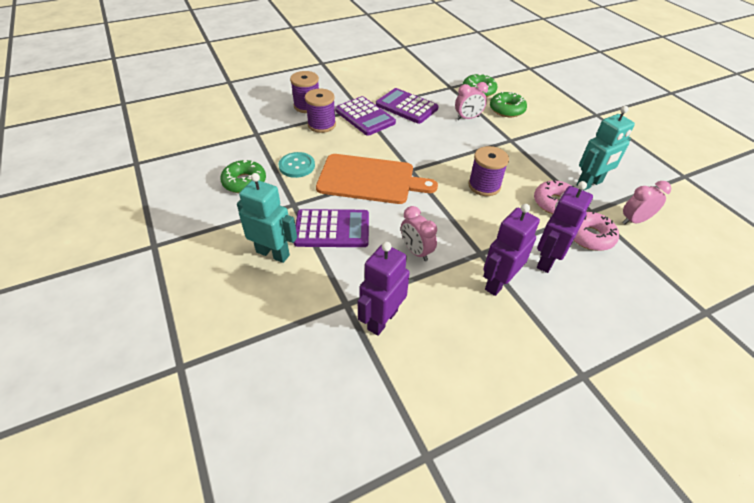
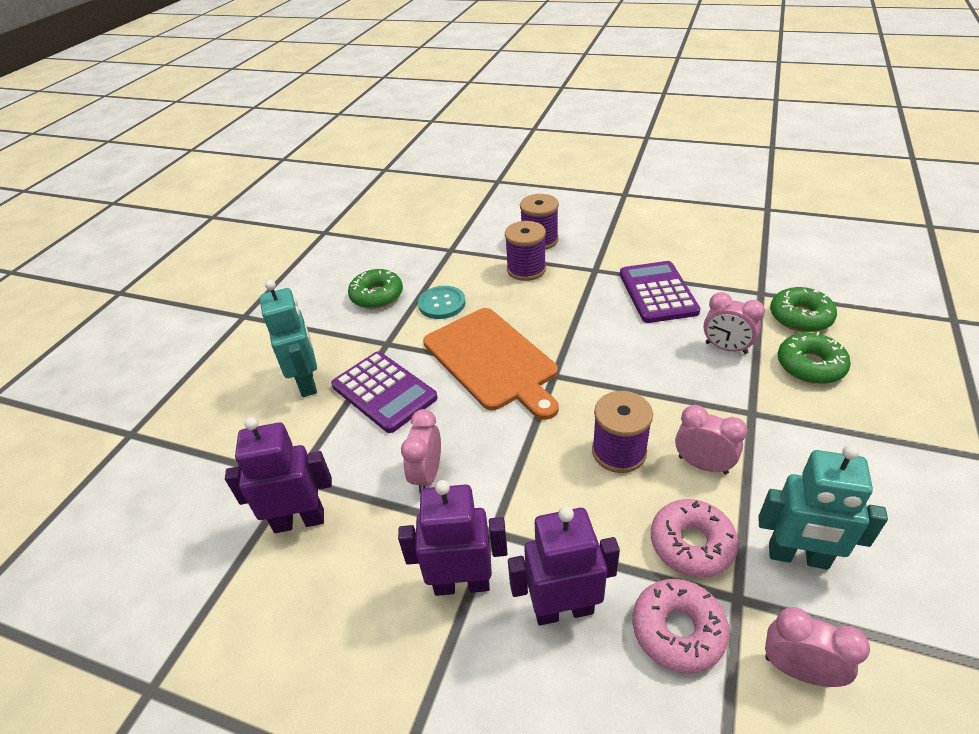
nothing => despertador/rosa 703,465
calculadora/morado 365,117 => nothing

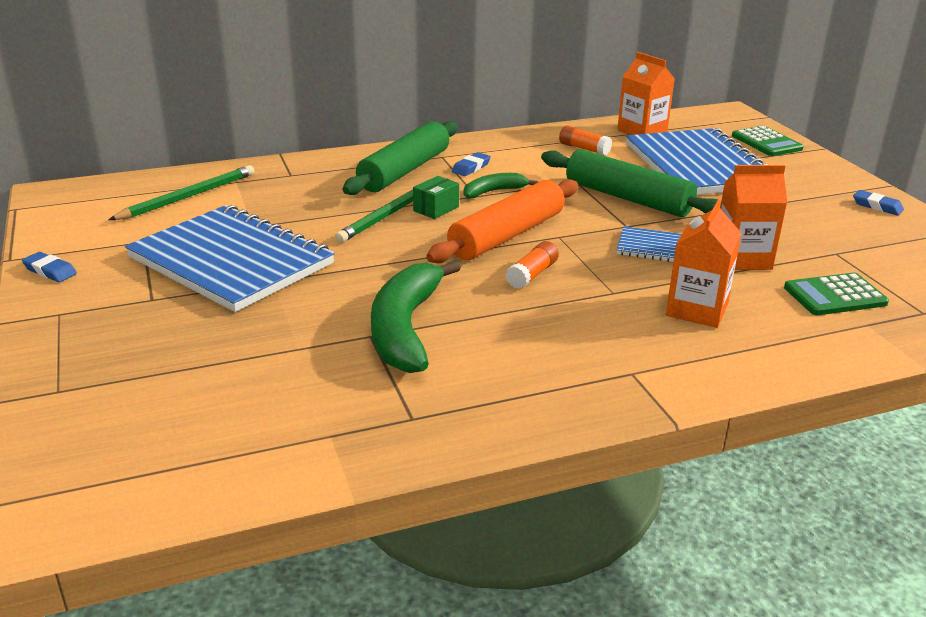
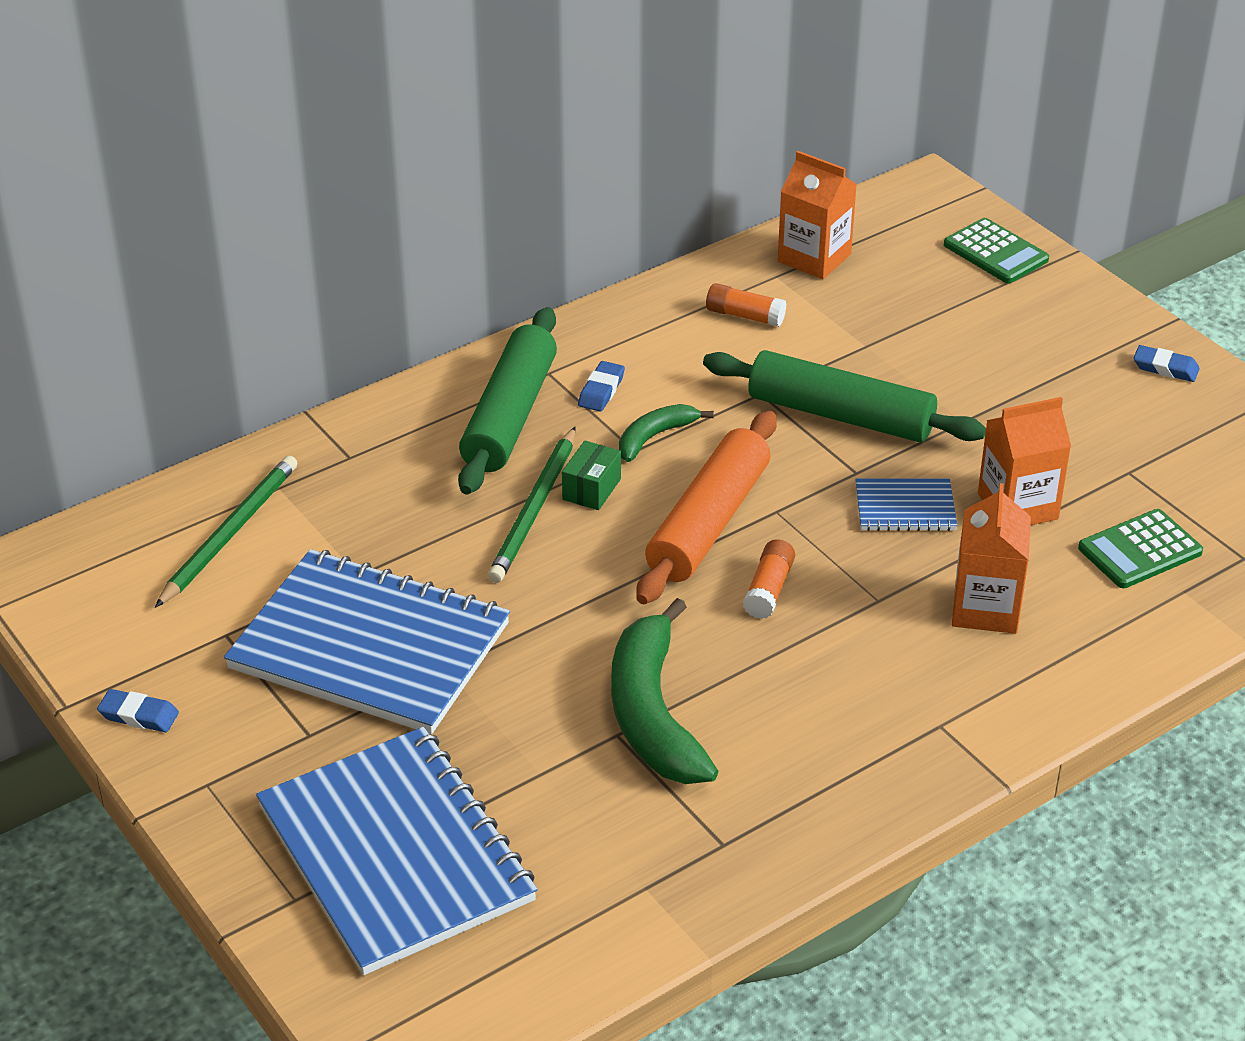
cuaderno/azul 698,166 => cuaderno/azul 396,853, relocated

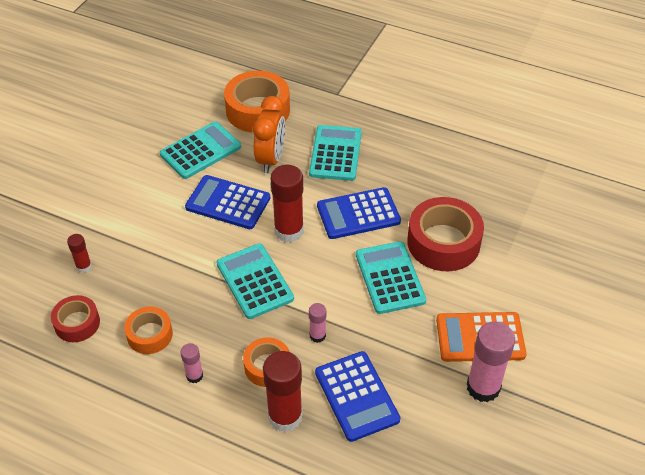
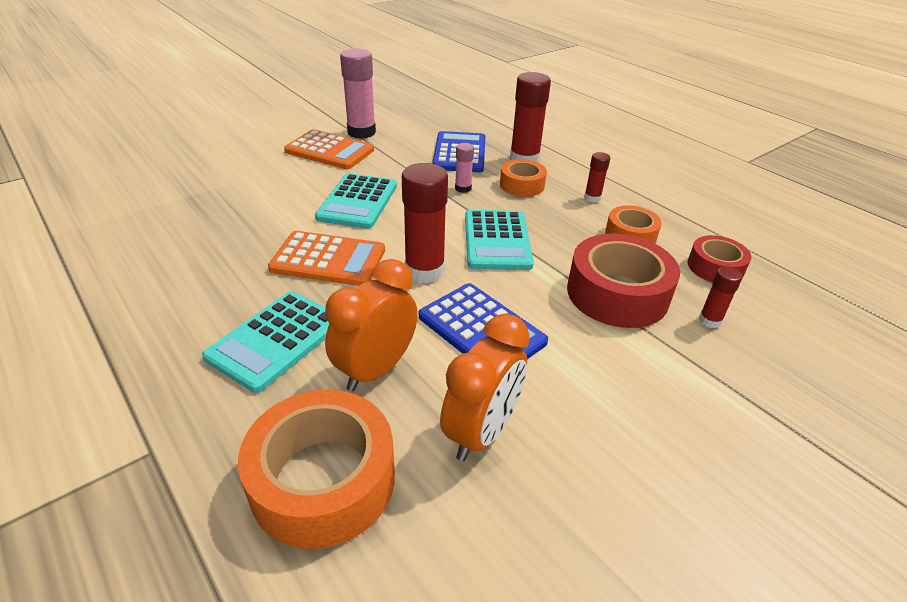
calculadora/azul 358,214 => calculadora/naranja 328,260
calculadora/turquesa 200,151 => despertador/naranja 481,432
cinta adhesiva/rojo 443,242 => cinta adhesiva/rojo 617,293, relocated
barra de pegamento/rosa 194,376 => barra de pegamento/rojo 592,198

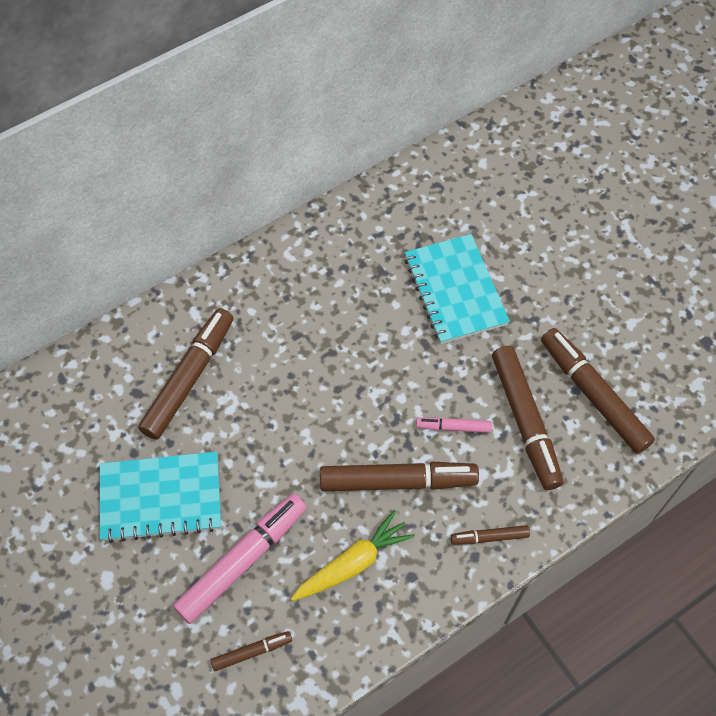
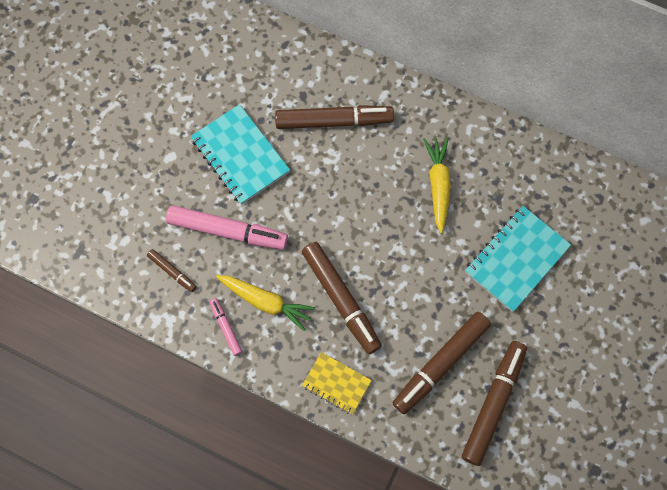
rotulador/rosa 453,427 => rotulador/rosa 226,328, relocated
rotulador/marrón 489,537 => cuaderno/amarillo 336,383
nothing => zanahoria/amarillo 438,185

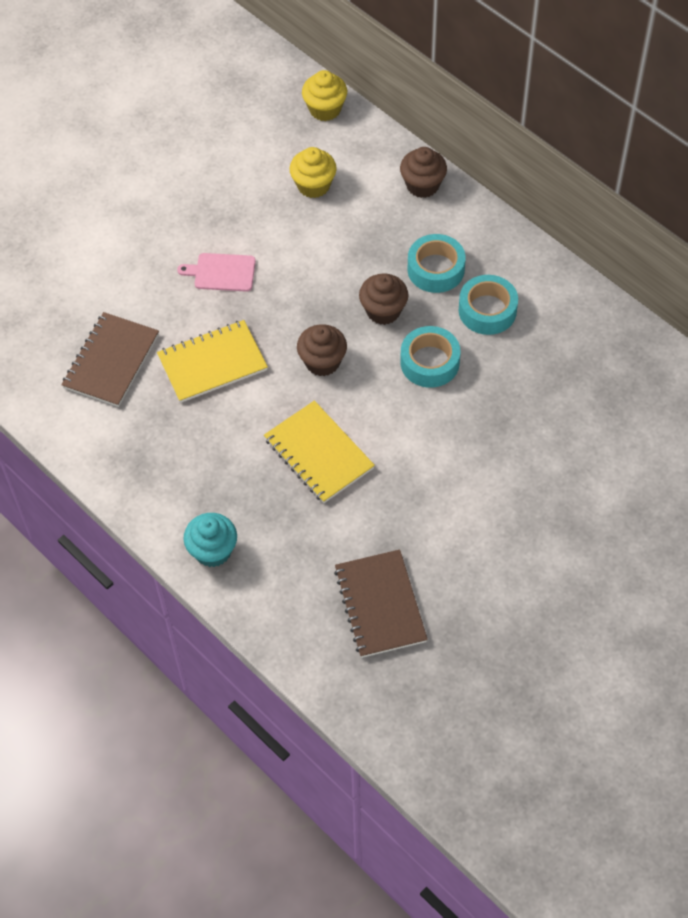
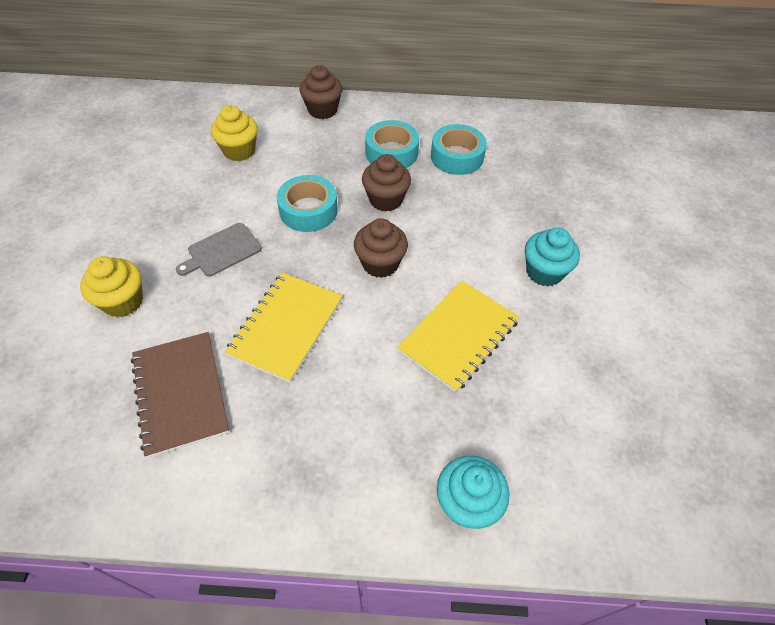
magdalena/amarillo 325,109 => magdalena/amarillo 123,301, relocated
tabla de cortar/rosa 222,272 => tabla de cortar/gris 222,251
cinta adhesiva/turquesa 429,362 => cinta adhesiva/turquesa 308,210, relocated
cuaderno/amarillo 319,453 => cuaderno/amarillo 458,336, 60 degrees counterclockwise
nothing => magdalena/turquesa 544,272
cuaderno/marrón 380,605 => nothing

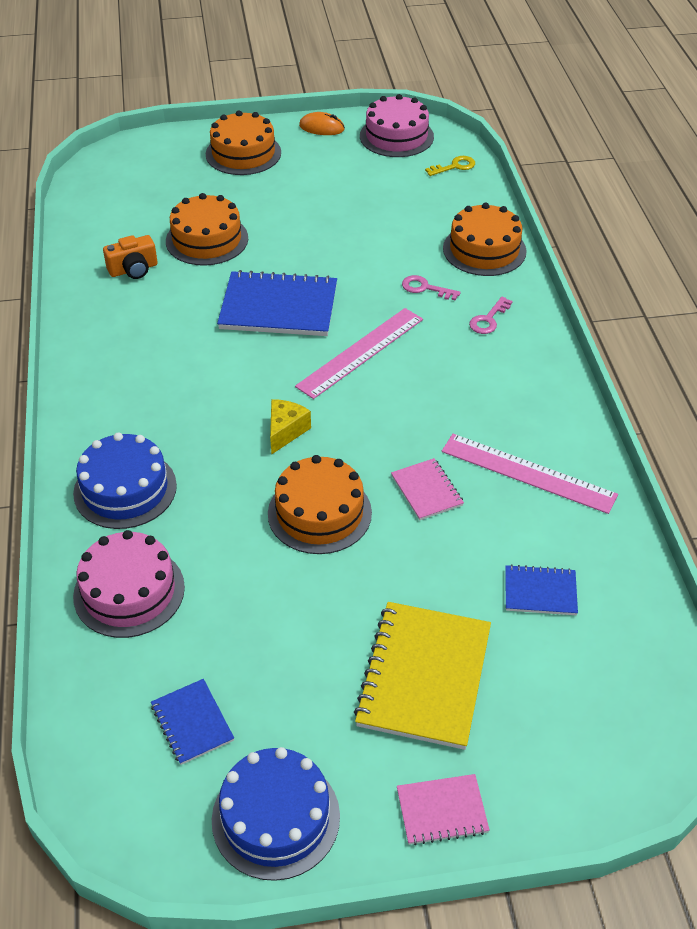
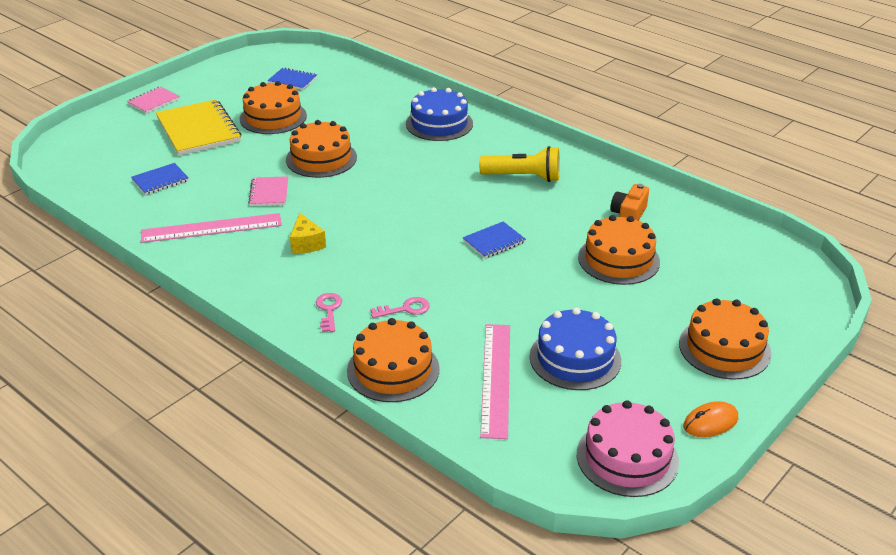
nothing => tarta/naranja 273,117
cuaderno/rosa 427,491 => cuaderno/rosa 269,193, 60 degrees clockwise
queso/amarillo 285,431 => queso/amarillo 306,243, relocated
cuaderno/azul 278,307 => cuaderno/azul 494,241, x0.52
nothing => lámpara de mano/amarillo 523,177
regla/rosa 360,352 => regla/rosa 496,378, relocated
tarta/azul 276,817 => tarta/azul 575,358, relocated
tarta/rosa 129,591 => nothing
llave/amarillo 454,166 => nothing

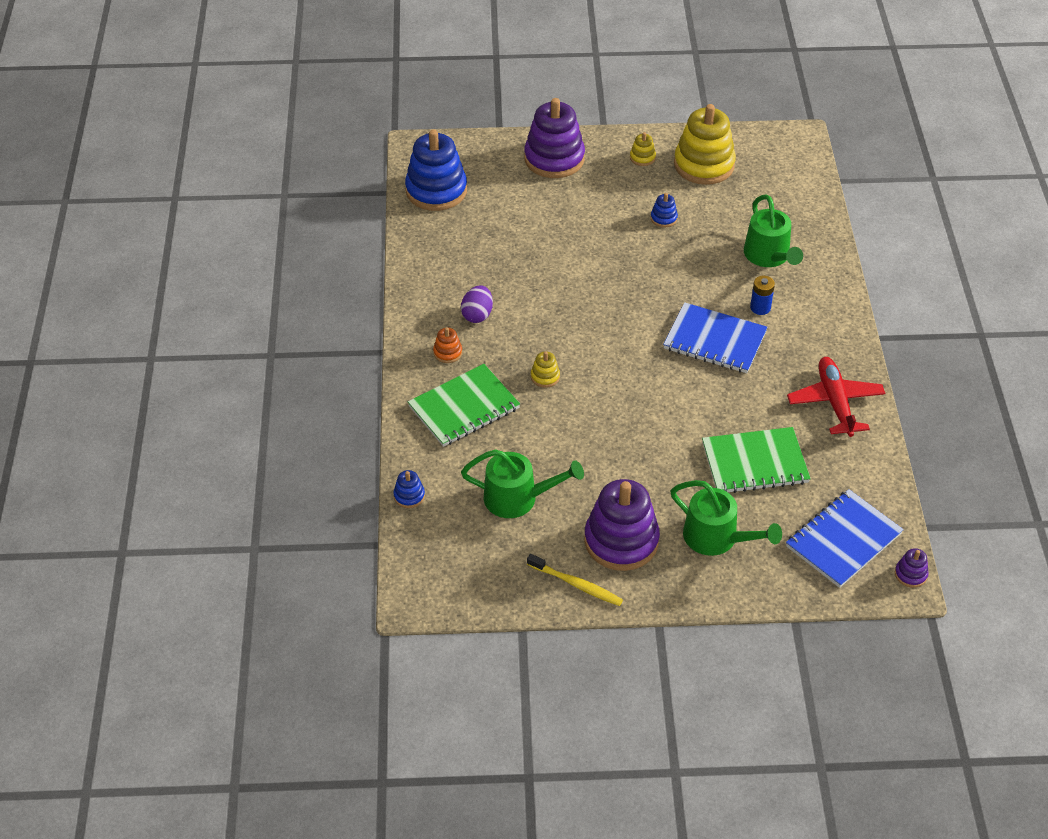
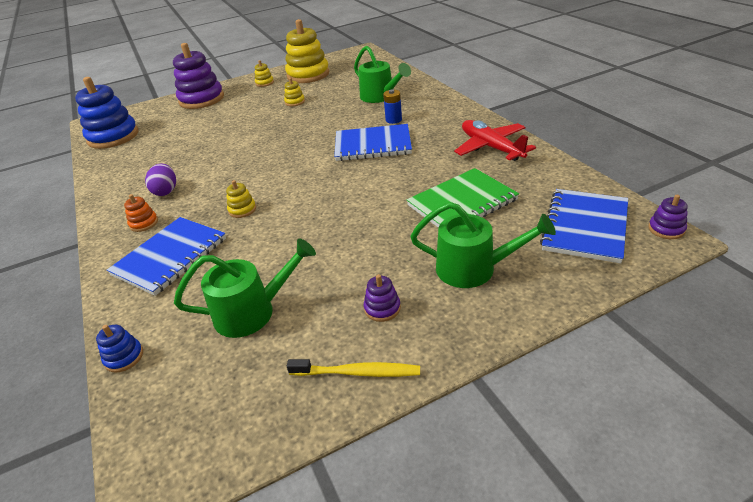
cuaderno/verde 464,408 => cuaderno/azul 170,257
juguete apilable/azul 663,218 => juguete apilable/amarillo 295,102
juguete apilable/morado 621,541 => juguete apilable/morado 382,308, x0.43

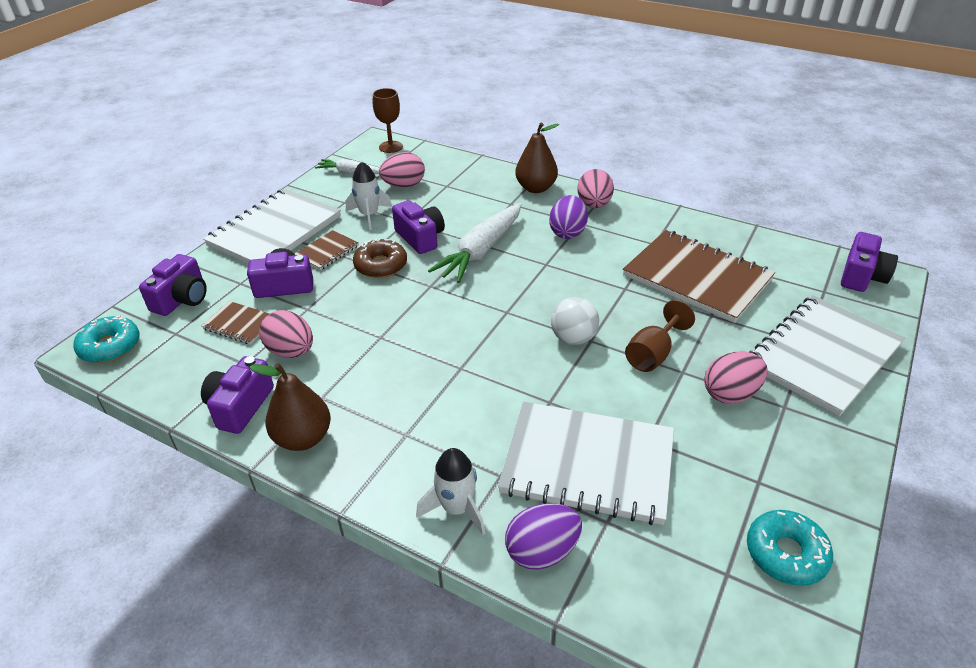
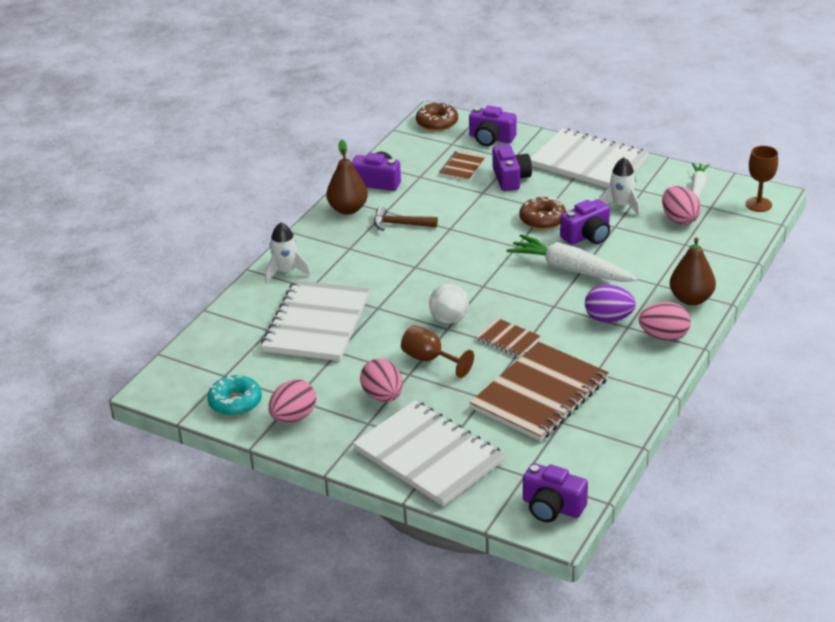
huevo/rosa 291,351 => huevo/rosa 293,417, relocated
nothing => martillo/marrón 400,224
rosquilla/turquesa 110,346 => rosquilla/marrón 437,123
cuaderno/marrón 327,251 => cuaderno/marrón 508,339, relocated
huevo/morado 542,551 => nothing

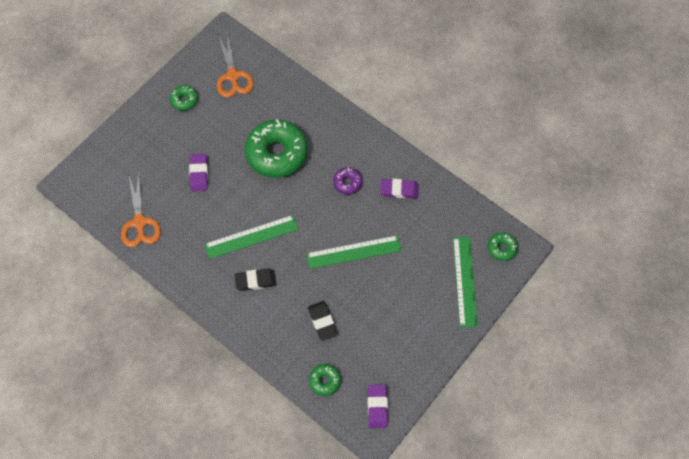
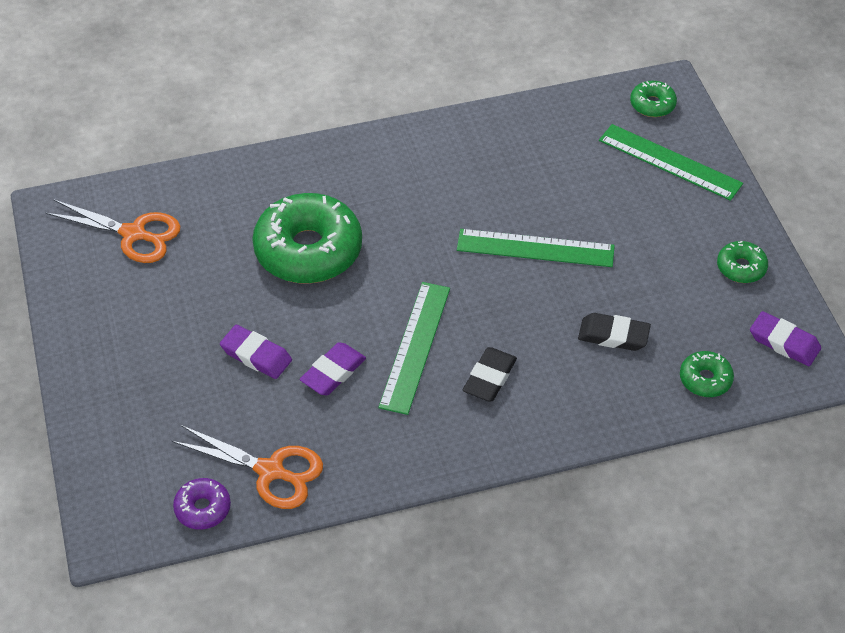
rosquilla/morado 347,183 => rosquilla/morado 203,508, relocated
goma de borrar/morado 399,190 => goma de borrar/morado 333,372, relocated
regla/verde 353,252 => regla/verde 535,248, 75 degrees clockwise
rosquilla/verde 184,100 => rosquilla/verde 741,267, relocated

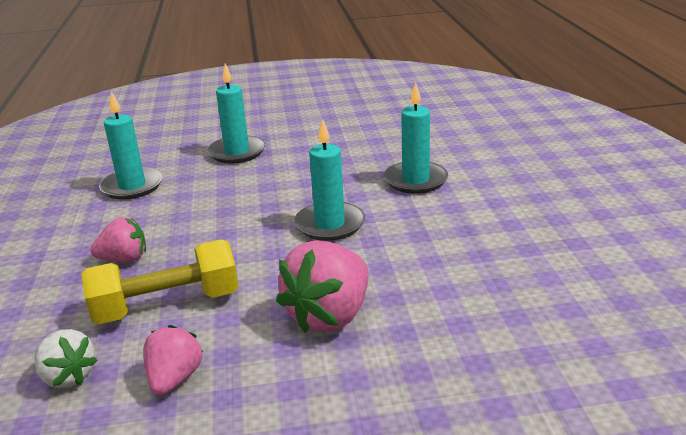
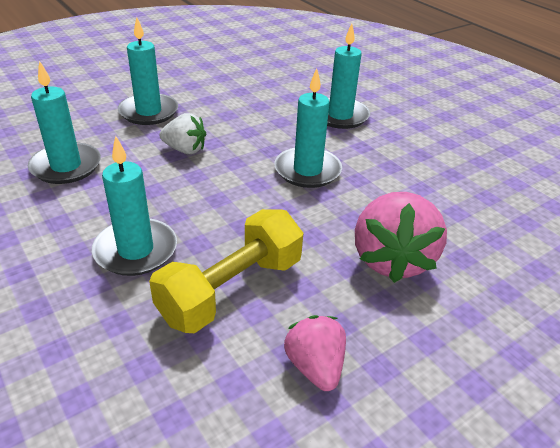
fresa/rosa 124,259 => vela/turquesa 136,250
fresa/blanco 68,376 => fresa/blanco 185,150, relocated

